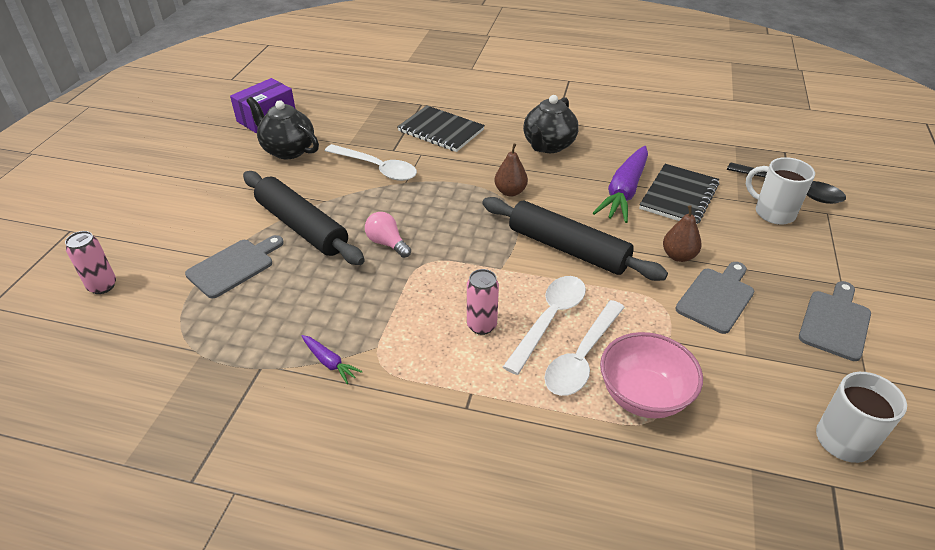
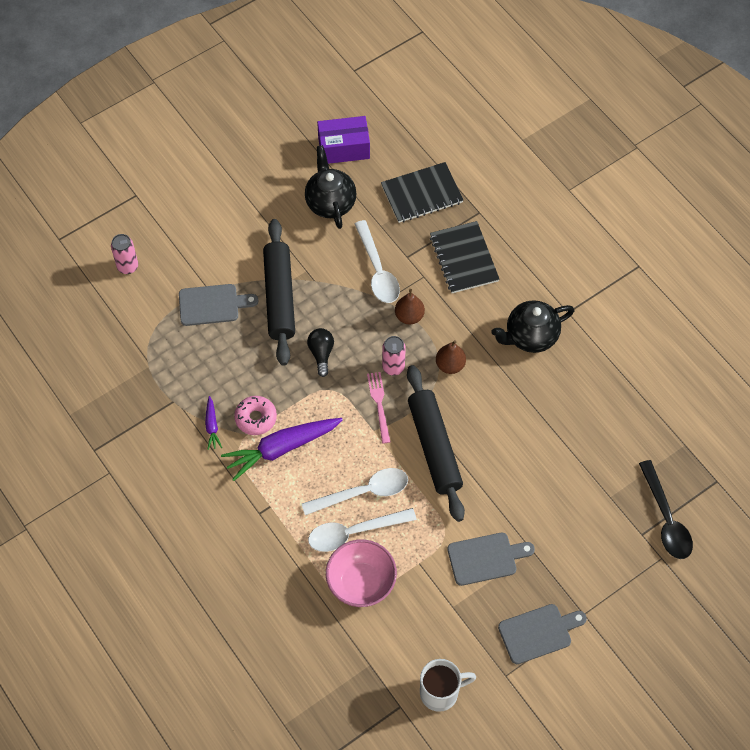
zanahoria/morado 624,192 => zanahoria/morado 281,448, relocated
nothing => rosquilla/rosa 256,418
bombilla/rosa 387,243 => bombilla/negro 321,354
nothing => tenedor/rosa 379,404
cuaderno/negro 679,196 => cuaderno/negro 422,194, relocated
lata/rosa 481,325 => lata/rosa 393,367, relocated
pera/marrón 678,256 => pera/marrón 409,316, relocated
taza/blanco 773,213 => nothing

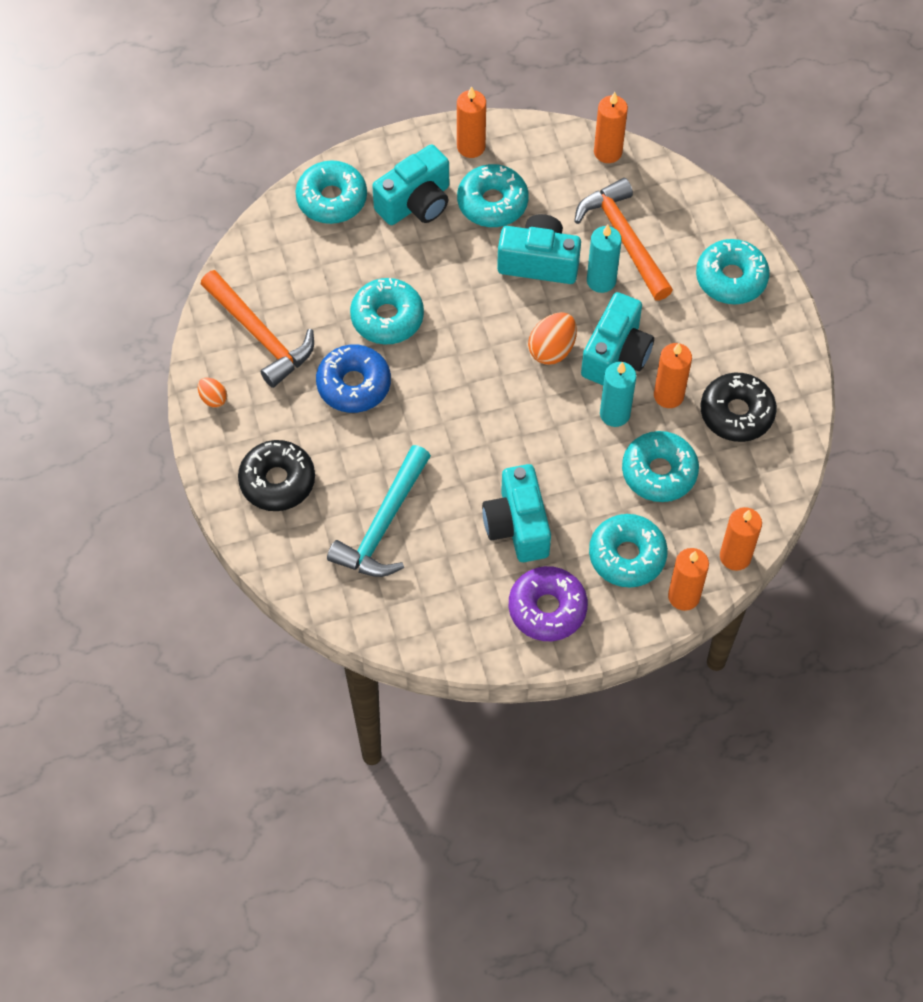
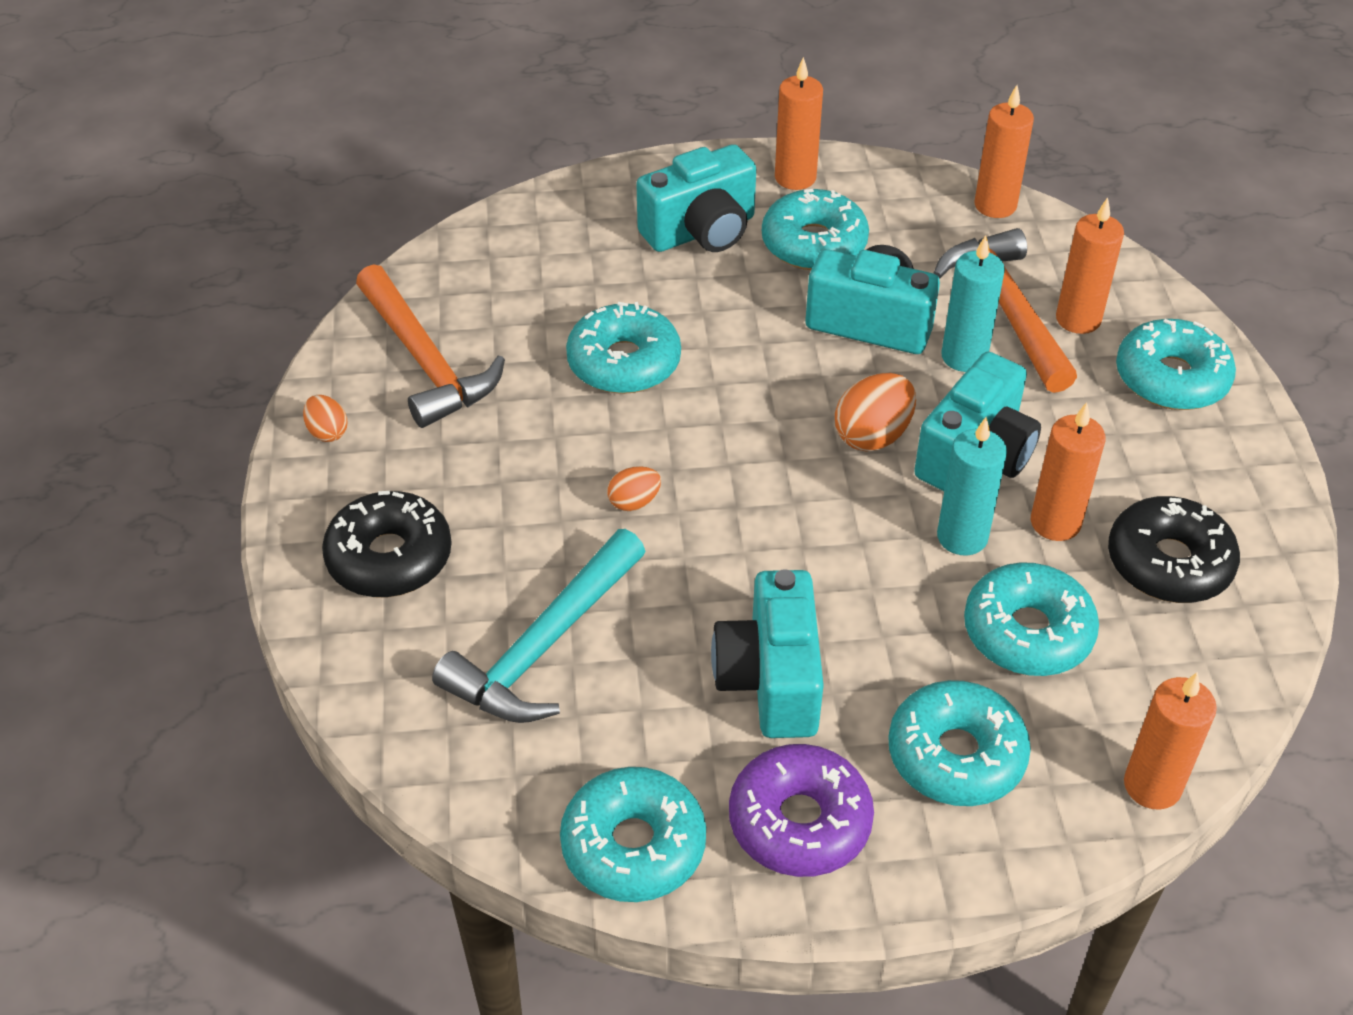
rosquilla/turquesa 332,199 => rosquilla/turquesa 633,845, relocated
nothing => huevo/naranja 634,502
vela/naranja 684,596 => vela/naranja 1078,319, relocated
rosquilla/azul 354,384 => nothing

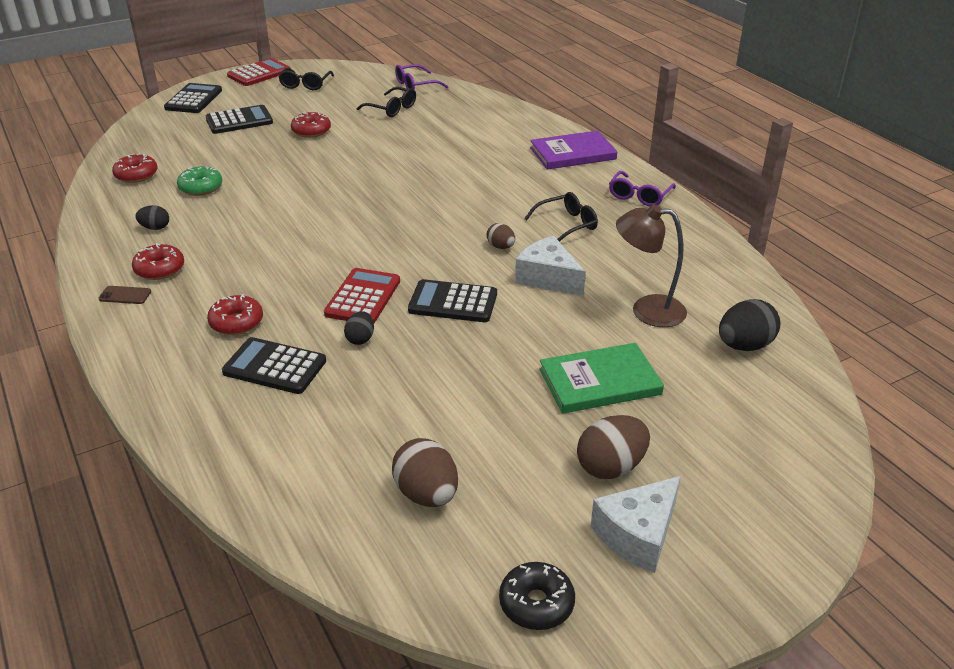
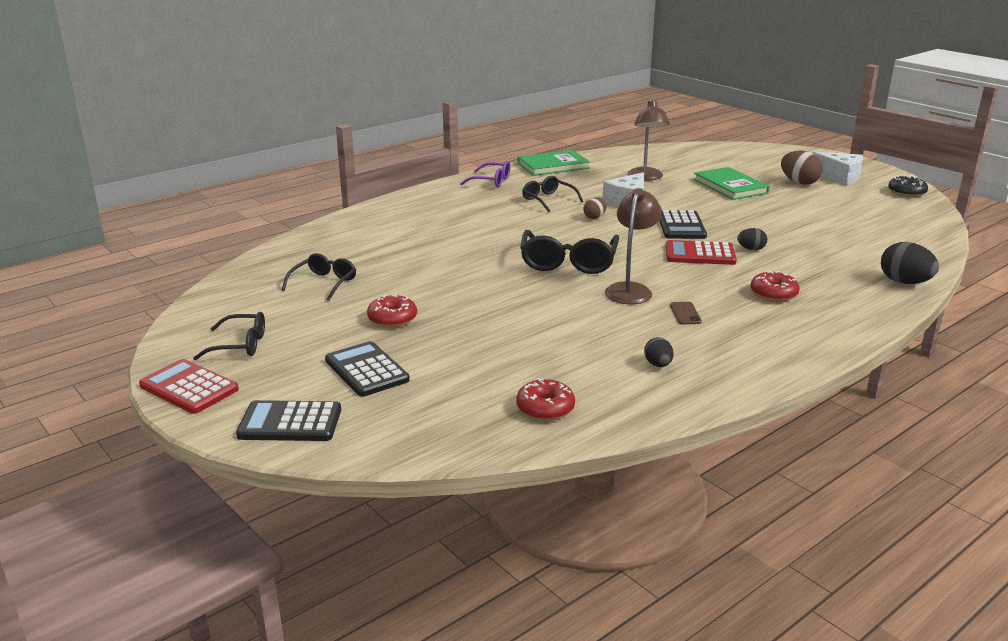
nothing => libro/verde 553,166
nothing => gafas/negro 568,262
nothing => lámpara/marrón 630,289
móvil/marrón 125,295 => móvil/marrón 685,313, relocated
huevo/negro 744,346 => huevo/negro 904,282, relocated
rosquilla/rojo 160,269 => nothing
rosquilla/verde 201,188 => nothing
calculadora/negro 274,367 => nothing
huevo/marrón 426,494 => nothing
gafas/morado 416,85 => nothing
libro/morado 572,153 => nothing

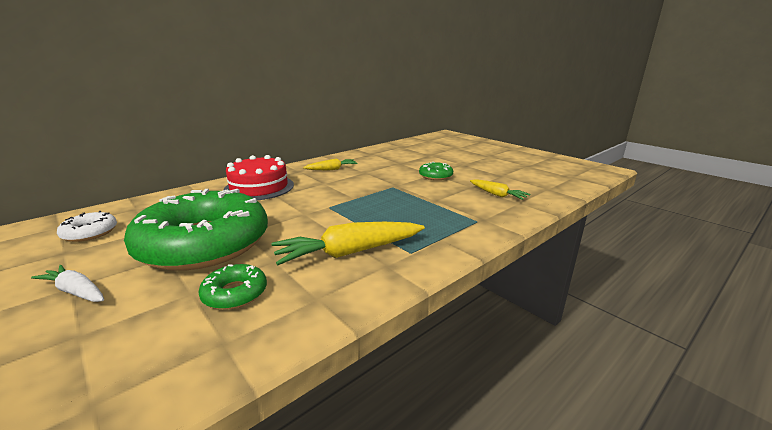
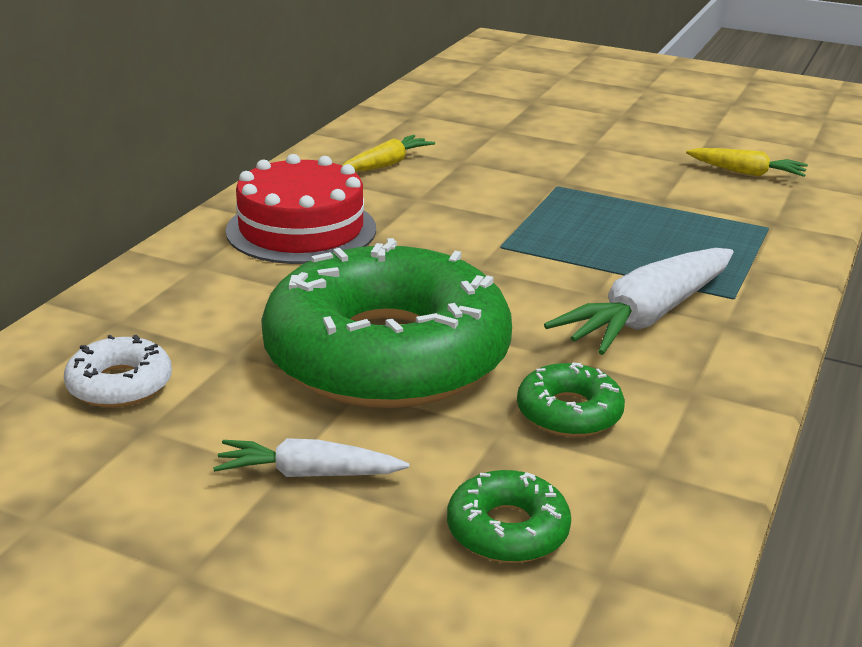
rosquilla/verde 435,176 => rosquilla/verde 507,530, relocated
zanahoria/amarillo 349,252 => zanahoria/blanco 647,317

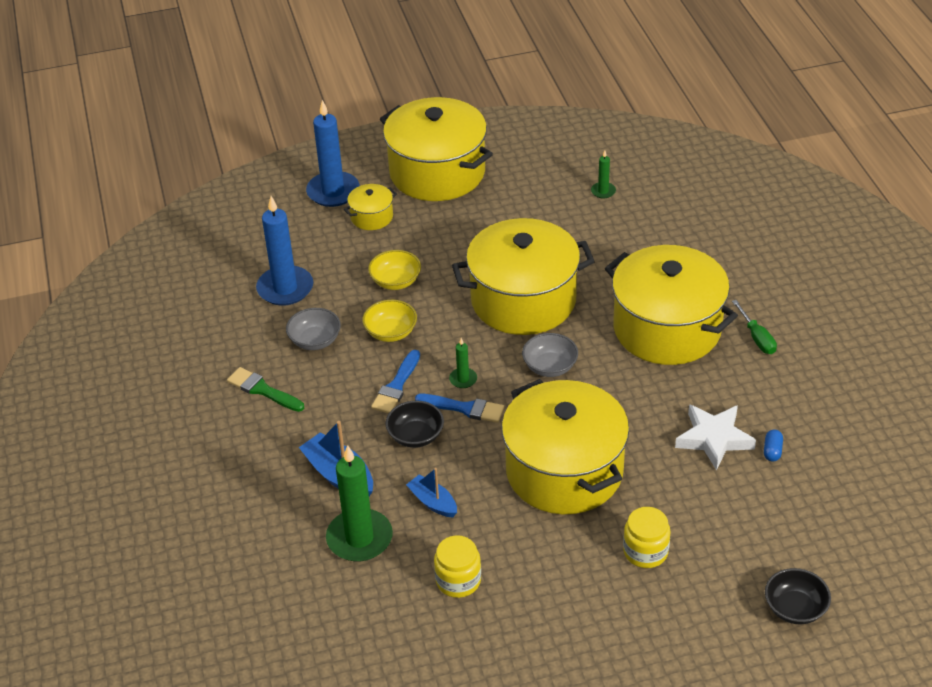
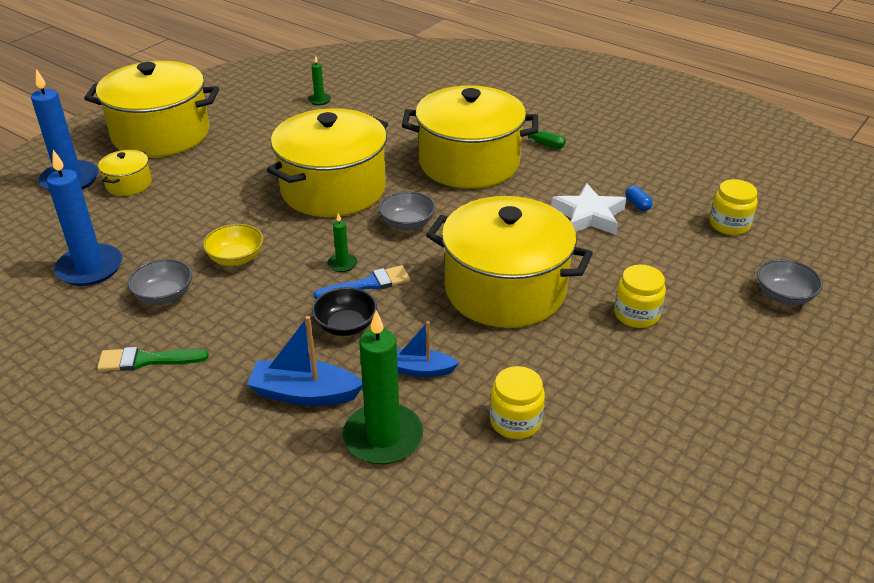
nothing => tarro/amarillo 729,224
cuenco/negro 795,608 => cuenco/gris 784,296
cuenco/amarillo 395,281 => nothing
pincel/azul 396,386 => nothing

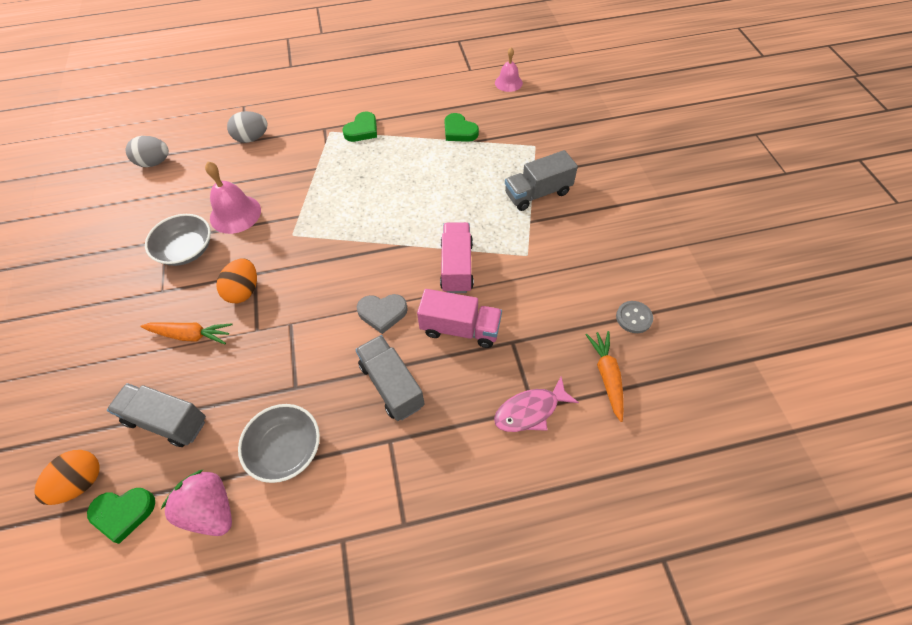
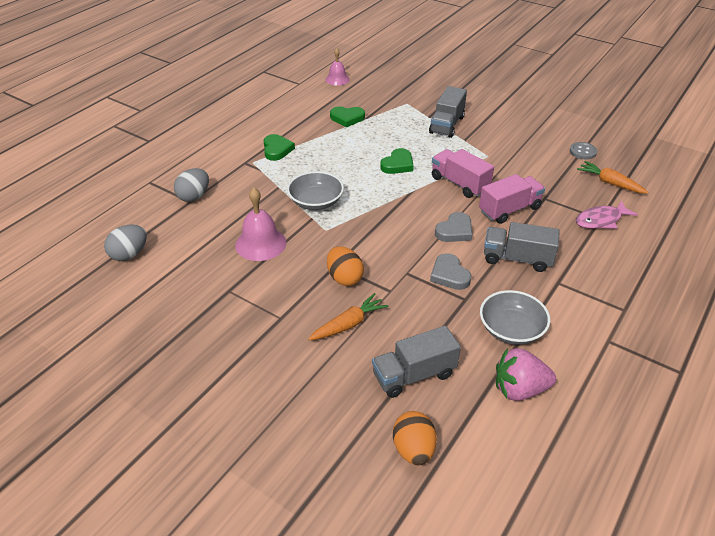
cuenco/gris 186,250 => cuenco/gris 316,202, relocated
corazón/verde 123,513 => corazón/verde 398,164, relocated
nothing => corazón/gris 449,275
pez/rosa 530,411 => pez/rosa 601,220, 45 degrees clockwise

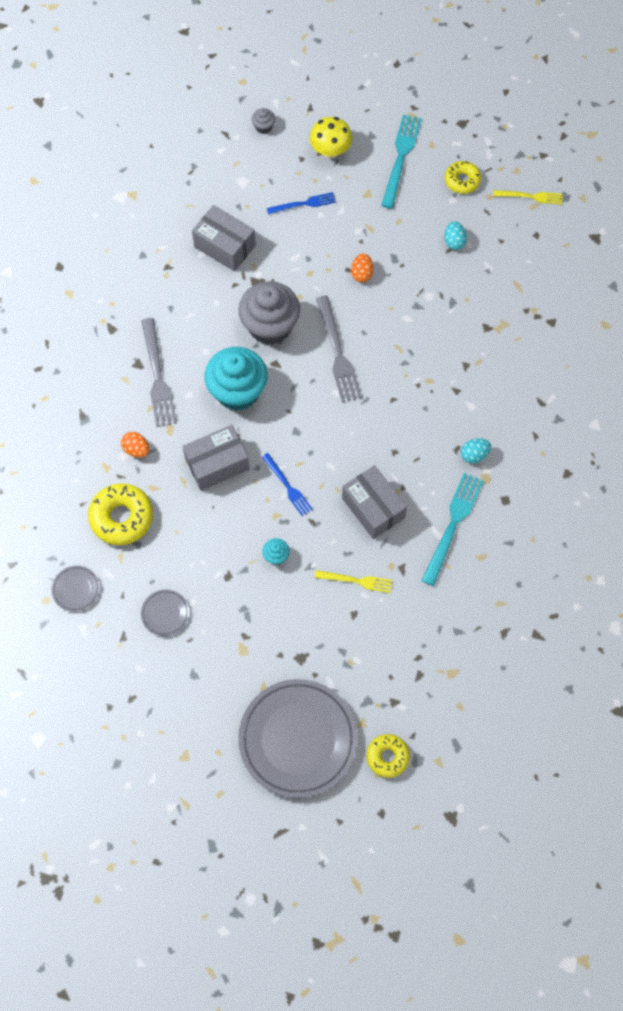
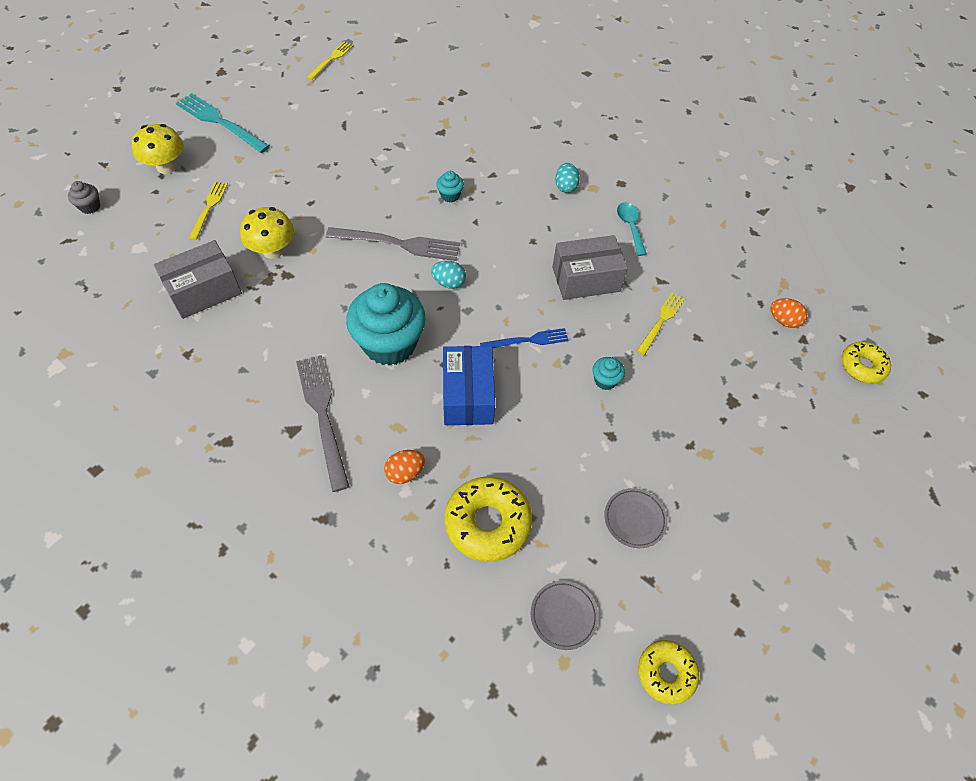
tenedor/azul 304,204 => tenedor/amarillo 209,208
nothing => seta/amarillo 273,250
tenedor/gris 158,377 => tenedor/gris 323,415, 120 degrees counterclockwise
huevo/turquesa 454,242 => huevo/turquesa 448,283, relocated
nothing => magdalena/turquesa 450,196
caja/gris 217,464 => caja/azul 468,395
tenedor/turquesa 453,524 => cuchara/turquesa 630,227
rosquilla/amarillo 462,181 => rosquilla/amarillo 666,673, relocated
huevo/naranja 362,274 => huevo/naranja 783,320, relocated
magdalena/gris 270,326 => nothing
plato/gris 297,739 => nothing

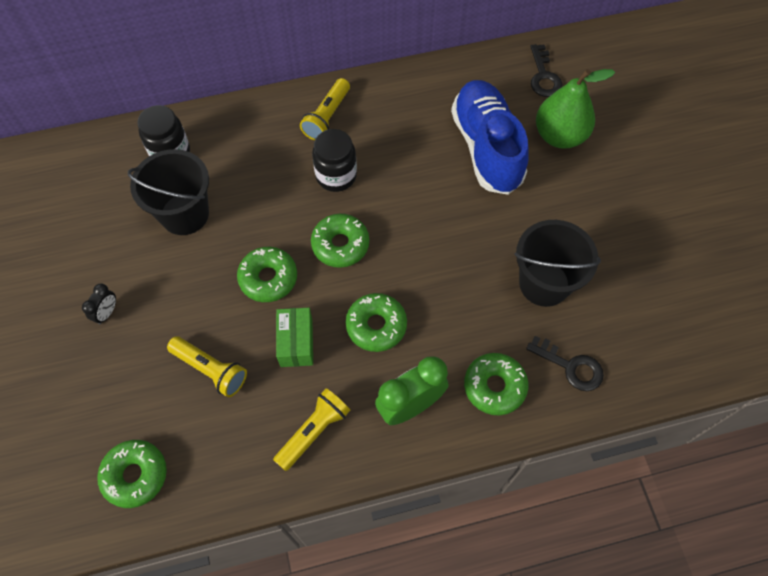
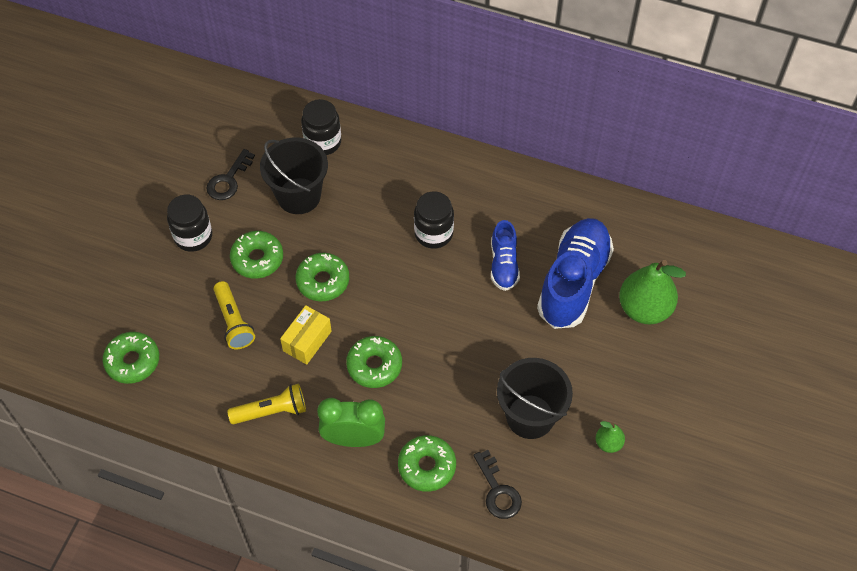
despertador/negro 107,313 => tarro/negro 193,236
llave/negro 543,76 => llave/negro 228,180, relocated
rosquilla/verde 340,245 => rosquilla/verde 257,259, relocated
caja/verde 296,343 => caja/amarillo 307,341
nothing => zapato/azul 504,264
nothing => pera/verde 608,443
lámpara de mano/amarillo 327,117 => nothing

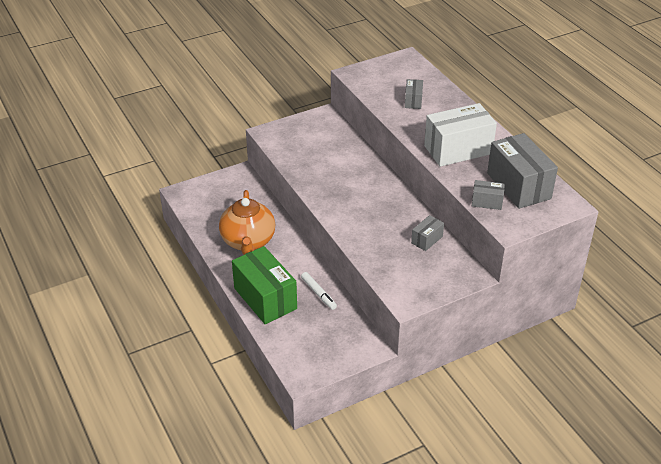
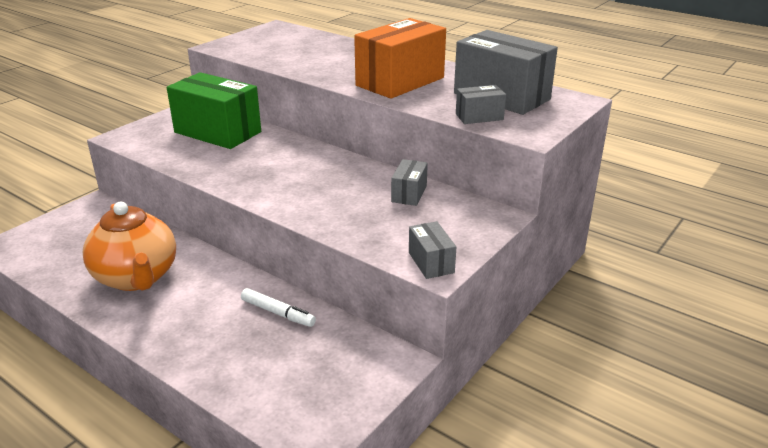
caja/verde 265,298 => caja/verde 217,132, relocated
caja/blanco 458,150 => caja/naranja 400,82
caja/gris 413,101 => caja/gris 431,262, relocated

